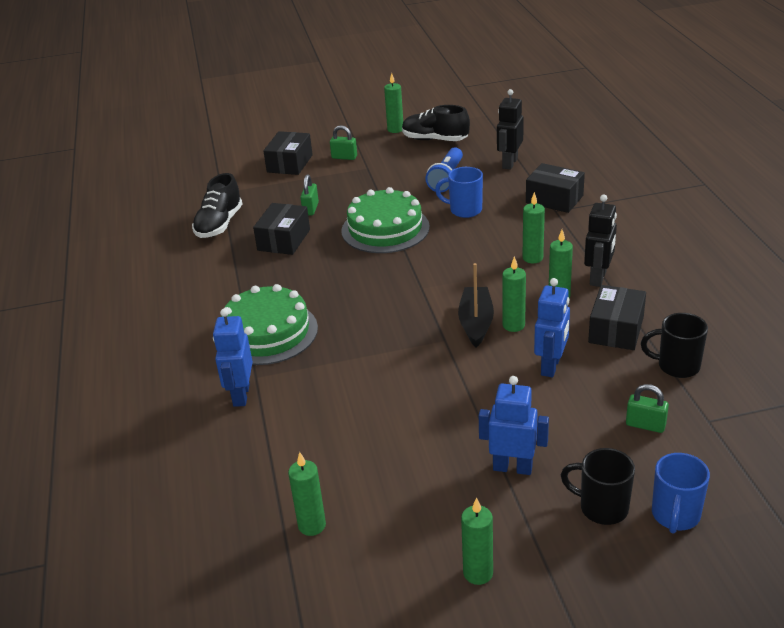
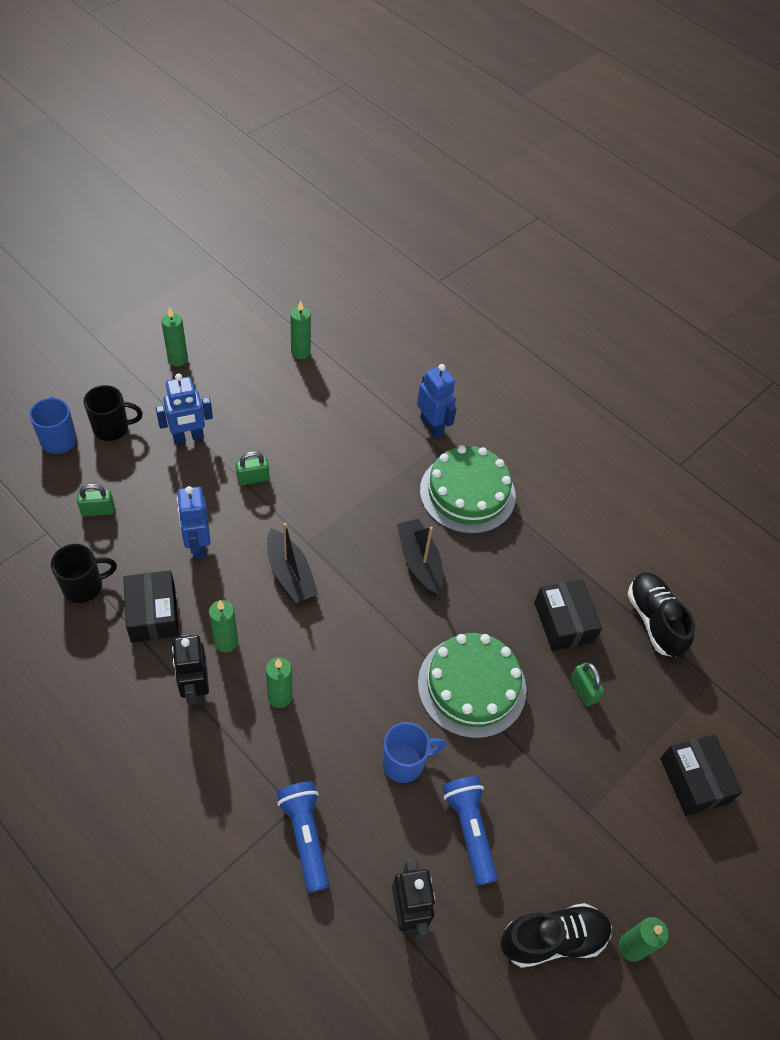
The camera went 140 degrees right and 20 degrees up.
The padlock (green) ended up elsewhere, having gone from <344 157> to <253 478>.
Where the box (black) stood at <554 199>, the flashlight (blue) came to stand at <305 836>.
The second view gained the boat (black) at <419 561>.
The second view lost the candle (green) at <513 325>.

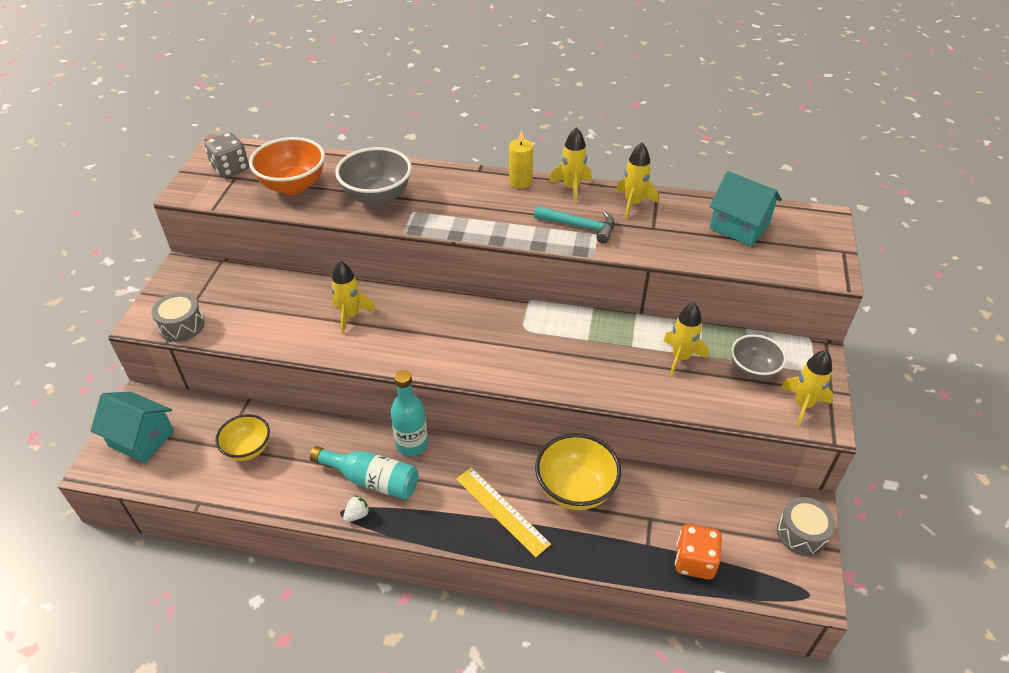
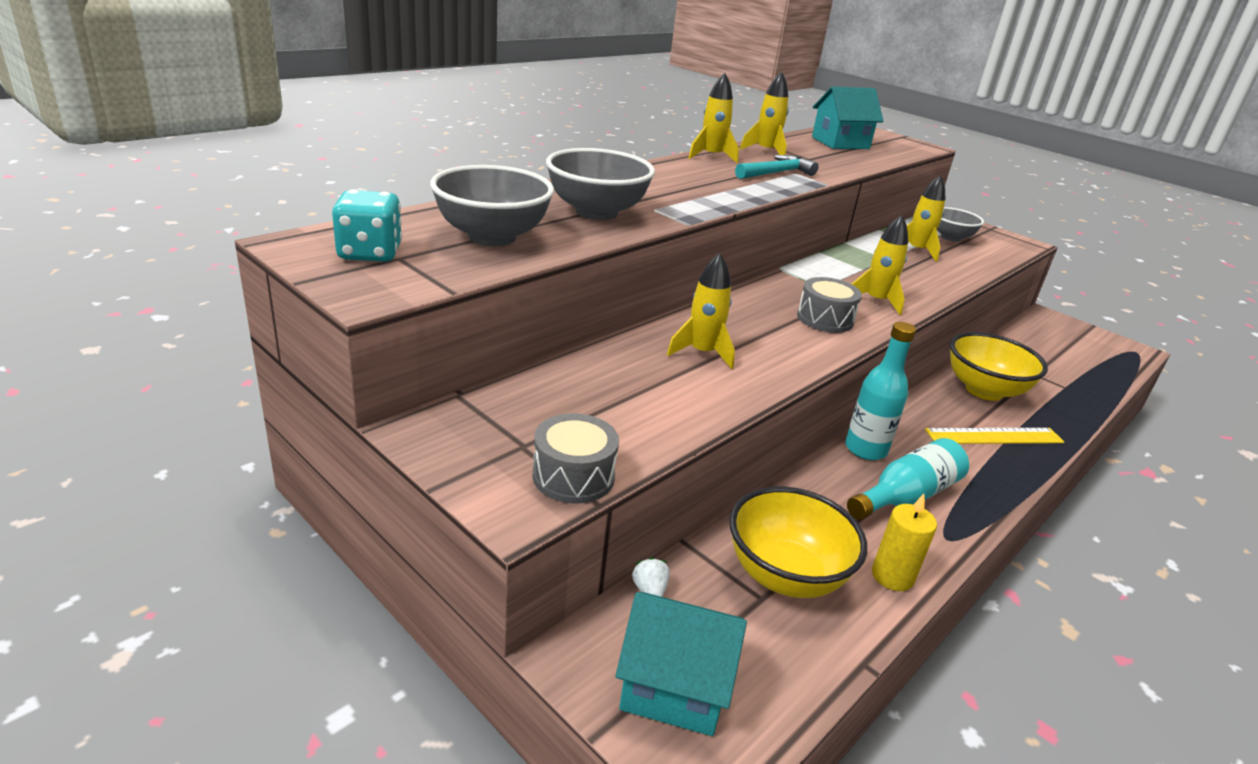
The camera went 60 degrees left and 15 degrees down.
What was the dice (grey) at <230 168> turned into the dice (turquoise) at <370 253>.
What was the bowl (orange) at <293 186> turned into the bowl (grey) at <492 237>.
The house (turquoise) at <141 439> ended up facing another way, 45 degrees clockwise from before.
The strawberry (white) ended up elsewhere, having gone from <357 515> to <649 591>.
The size of the bowl (yellow) at <248 449> changed by a factor of 1.53.
The drum (grey) ended up elsewhere, having gone from <801 533> to <825 319>.
The rocket (yellow) ended up elsewhere, having gone from <803 405> to <876 301>.
The candle (yellow) ended up elsewhere, having gone from <520 182> to <892 576>.
The second view lost the dice (orange) at <694 561>.

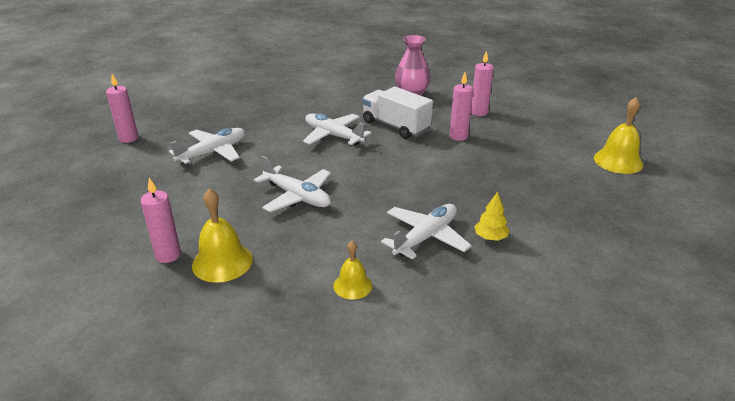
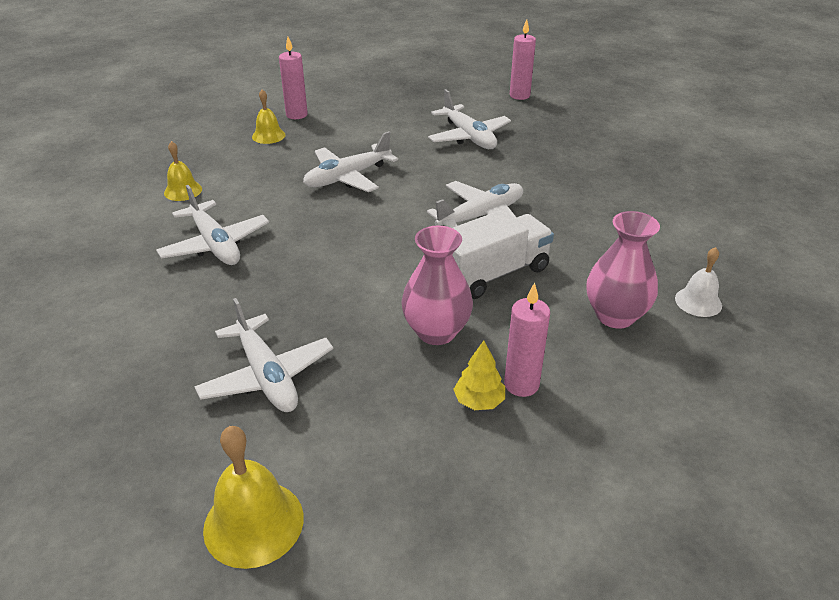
The camera went 105 degrees right and 5 degrees up.
The second view gained the plane (white) at <266 376>.
The size of the bell (yellow) at <222 262> changed by a factor of 0.62.
Where the candle (pink) stood at <458 136>, the vase (pink) came to stand at <436 332>.
The tree (yellow) ended up elsewhere, having gone from <490 237> to <479 401>.
The second view gained the bell (white) at <698 302>.

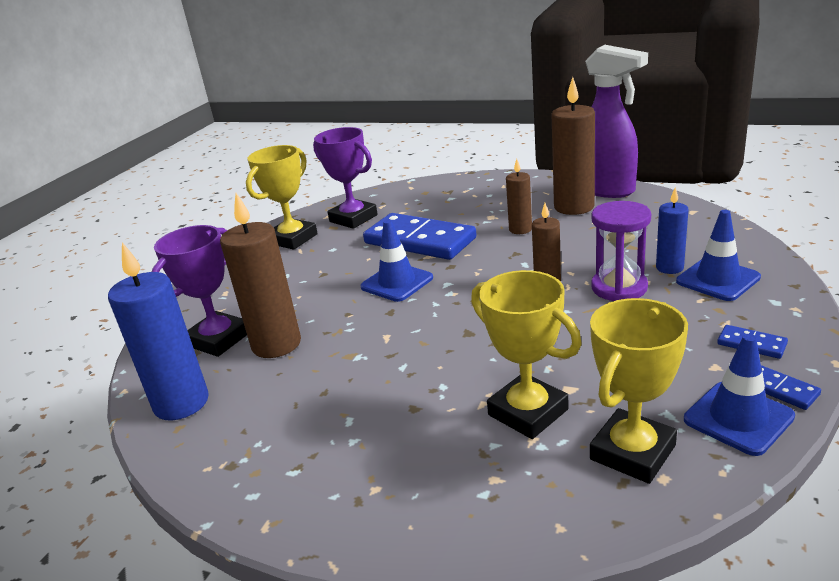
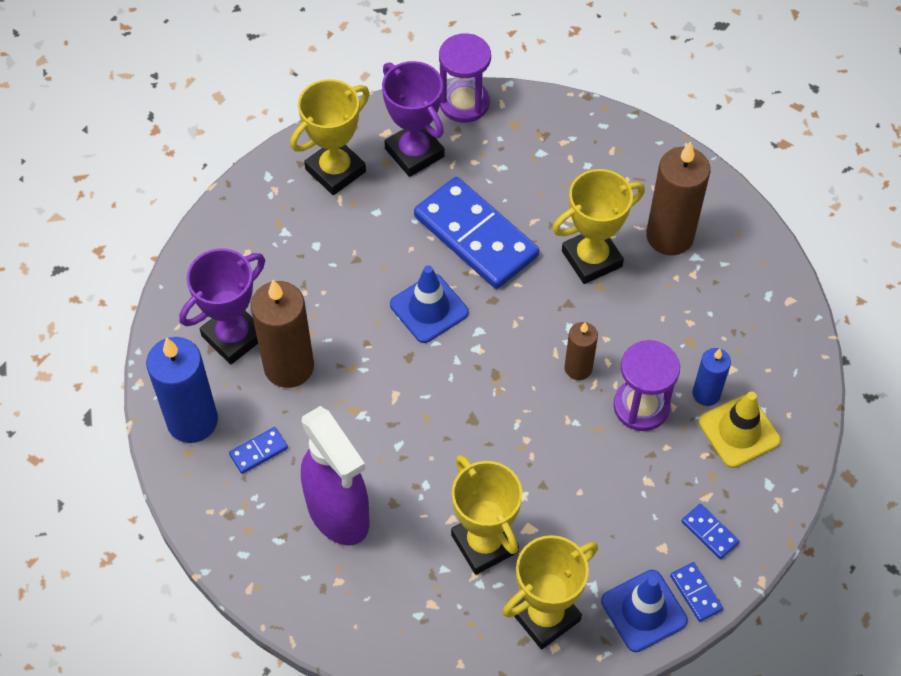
The camera went 10 degrees right and 30 degrees up.
The second view gained the domino (blue) at <258 451>.
The spray bottle (purple) ended up elsewhere, having gone from <607 190> to <339 514>.
The second view gained the hourglass (purple) at <464 103>.
Where the candle (brown) stood at <520 229>, the trophy (yellow) came to stand at <591 259>.
What was the traffic cone (blue) at <717 279> turned into the traffic cone (yellow) at <739 431>.

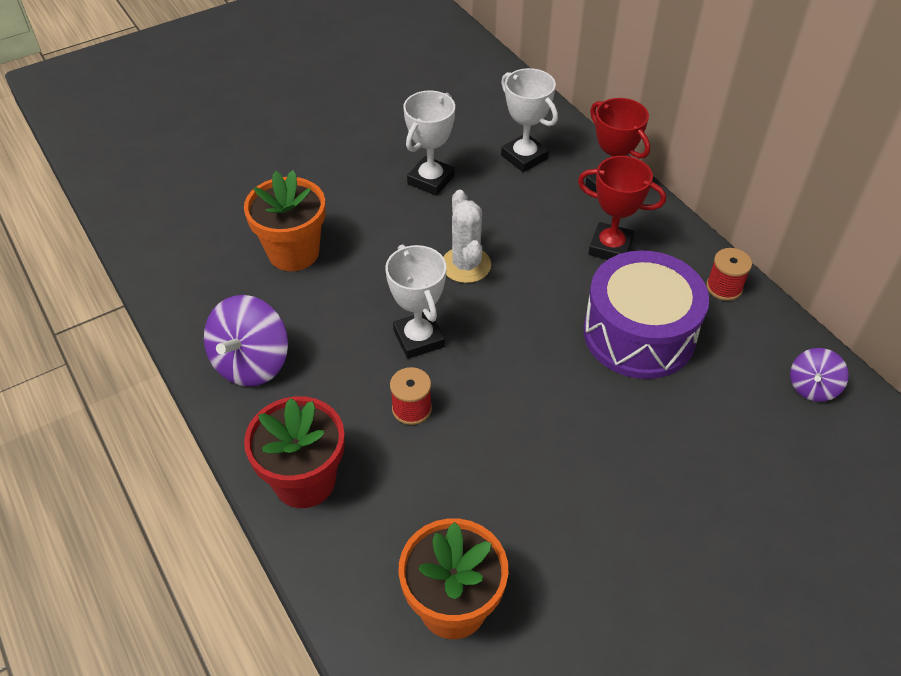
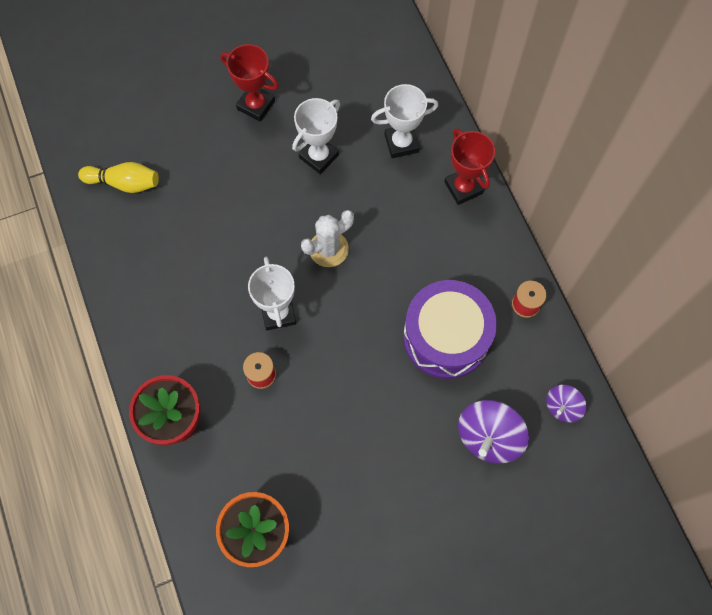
The camera went 10 degrees right and 20 degrees up.
The second view gained the bowling pin (yellow) at <124 183>.
The trophy (red) ended up elsewhere, having gone from <610 247> to <256 105>.
The cactus (white) at <466 265> ended up facing another way, 60 degrees clockwise from before.
The trophy (white) at <524 157> ended up facing another way, 75 degrees counterclockwise from before.
The spinning top (purple) ended up elsewhere, having gone from <251 363> to <488 437>.
The second view lost the flower pot (orange) at <293 252>.

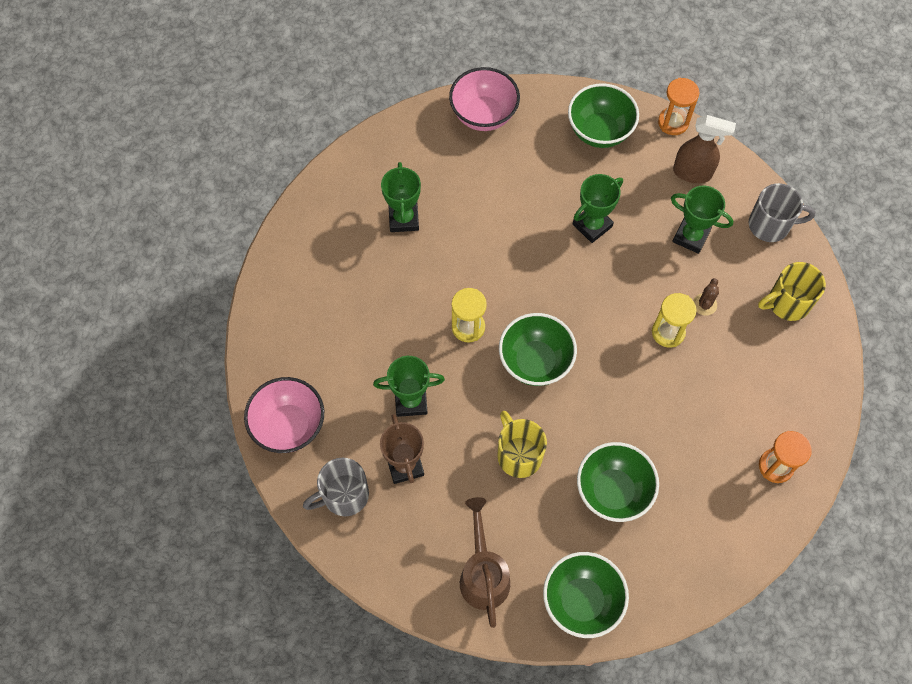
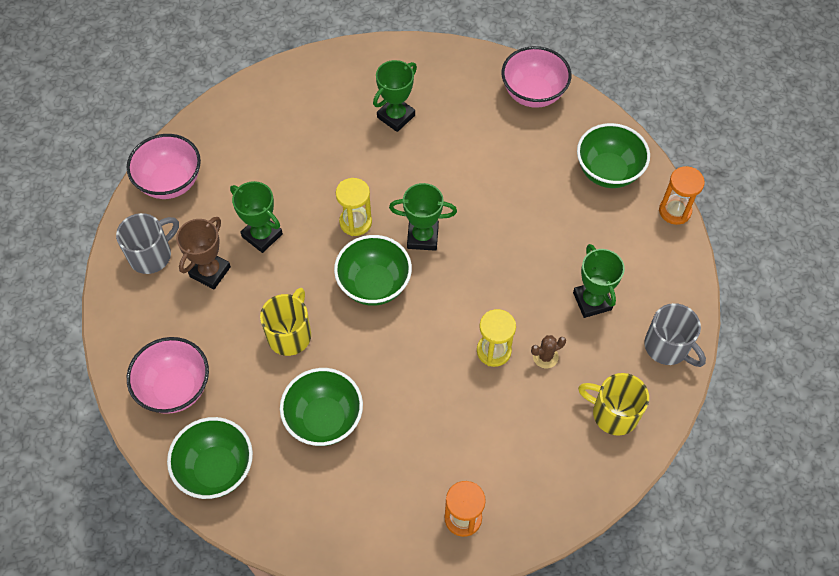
The camera went 45 degrees right and 5 degrees down.
The mug (grey) at <344 495> ended up facing another way, 120 degrees clockwise from before.
Where the watering can (brown) stood at <483 575>, the bowl (pink) came to stand at <175 388>.
The trophy (green) ended up elsewhere, having gone from <592 225> to <422 237>.
The second view lost the spray bottle (brown) at <692 173>.

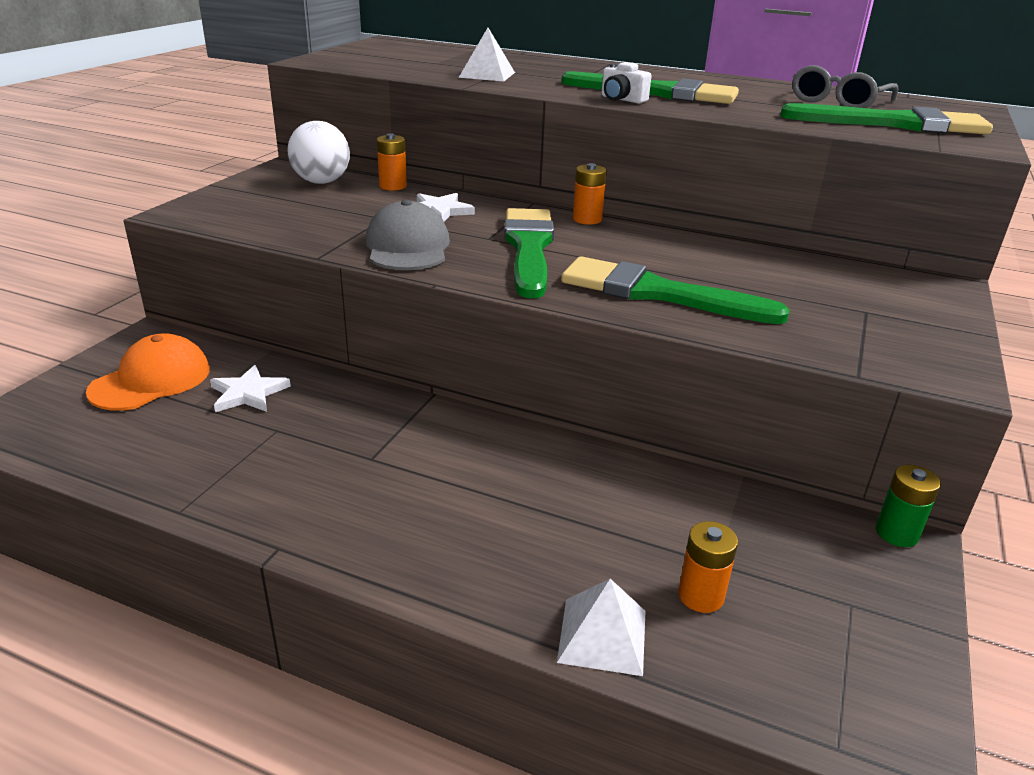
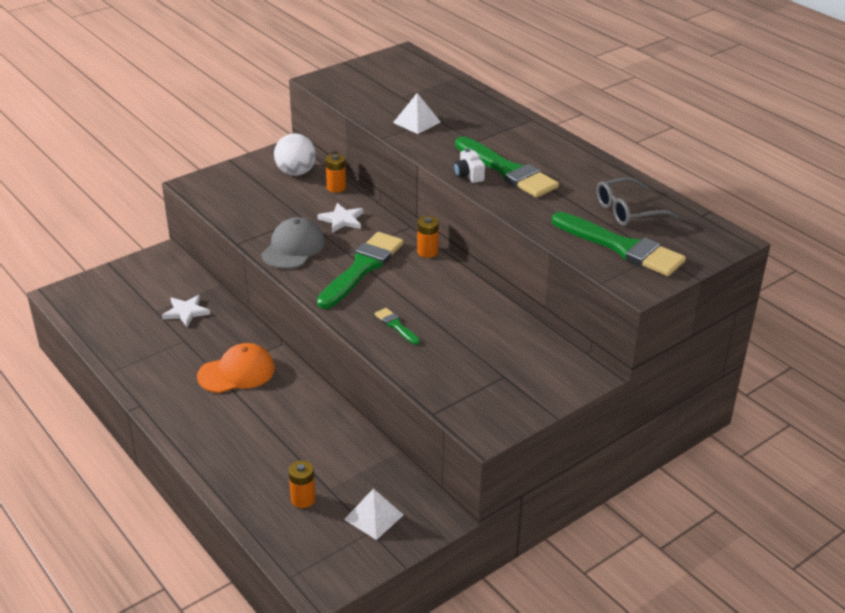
The camera went 30 degrees right and 5 degrees up.
The cap (orange) ended up elsewhere, having gone from <151 380> to <237 372>.
The pyramid (white) ended up elsewhere, having gone from <602 636> to <374 517>.
The size of the brush (green) at <658 293> changed by a factor of 0.45.
The second view lost the battery (green) at <896 533>.

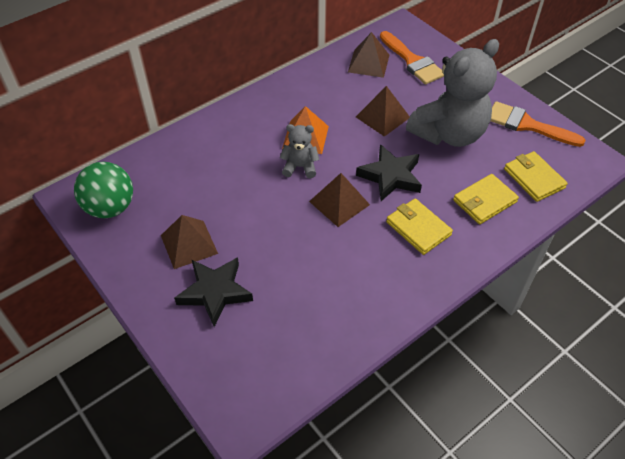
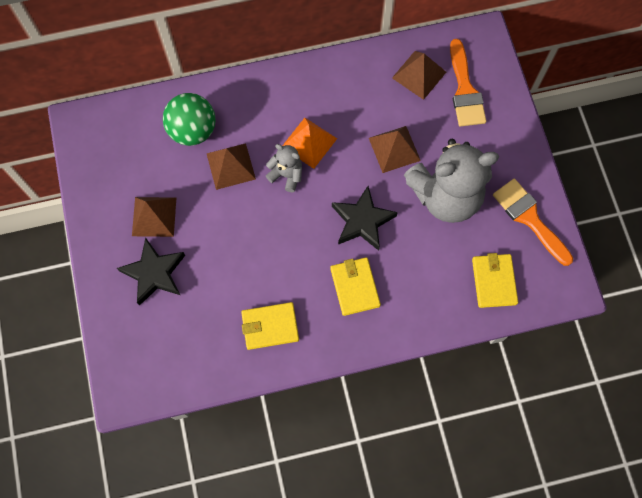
The camera went 25 degrees right and 20 degrees up.
The ball (green) ended up elsewhere, having gone from <110 208> to <193 130>.
The pyramid (brown) ended up elsewhere, having gone from <339 203> to <231 166>.
The wallet (yellow) ended up elsewhere, having gone from <484 201> to <270 326>.

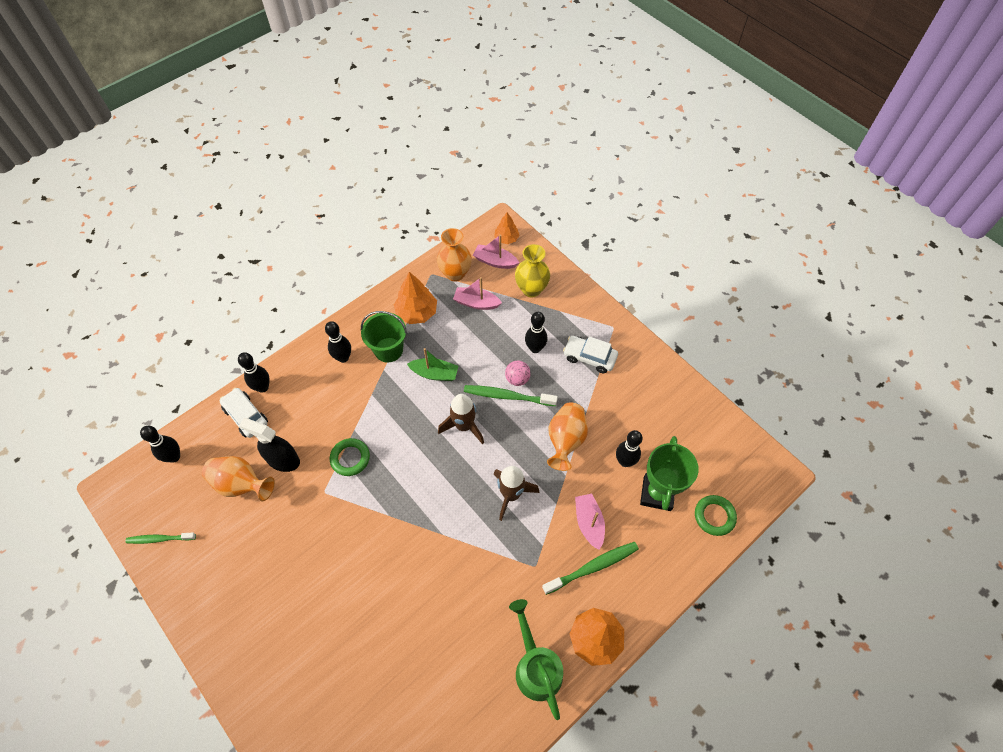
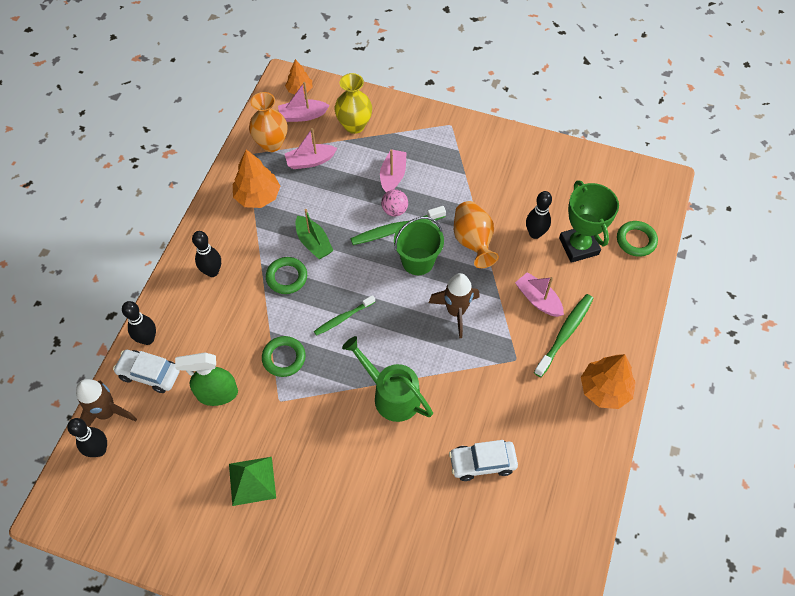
The camera went 30 degrees left and 0 degrees up.
The rocket (brown) ended up elsewhere, having gone from <464 426> to <107 413>.
What was the spray bottle (black) at <283 460> turned into the spray bottle (green) at <217 394>.
The second view gained the pyramid (green) at <252 480>.
The second view gained the ring (green) at <287 277>.
The boat (green) at <435 374> ended up facing another way, 75 degrees clockwise from before.
The toothbrush (green) ended up elsewhere, having gone from <160 539> to <343 318>.
The watering can (green) ended up elsewhere, having gone from <535 666> to <390 394>.
Where the bowling pin (black) stood at <535 348>, the boat (pink) came to stand at <393 176>.
The bucket (green) ended up elsewhere, having gone from <388 350> to <418 261>.
The car (white) ended up elsewhere, having gone from <589 357> to <482 463>.
The second view lost the vase (orange) at <241 484>.

